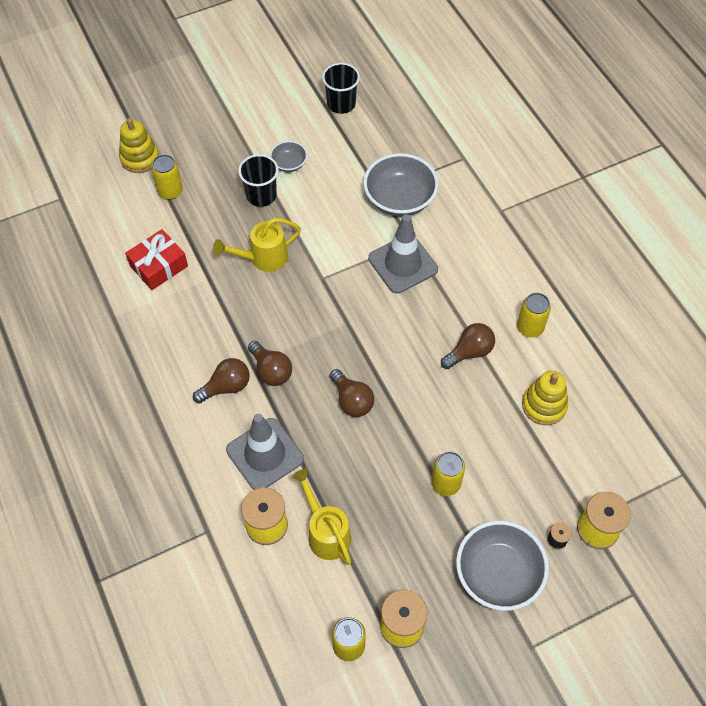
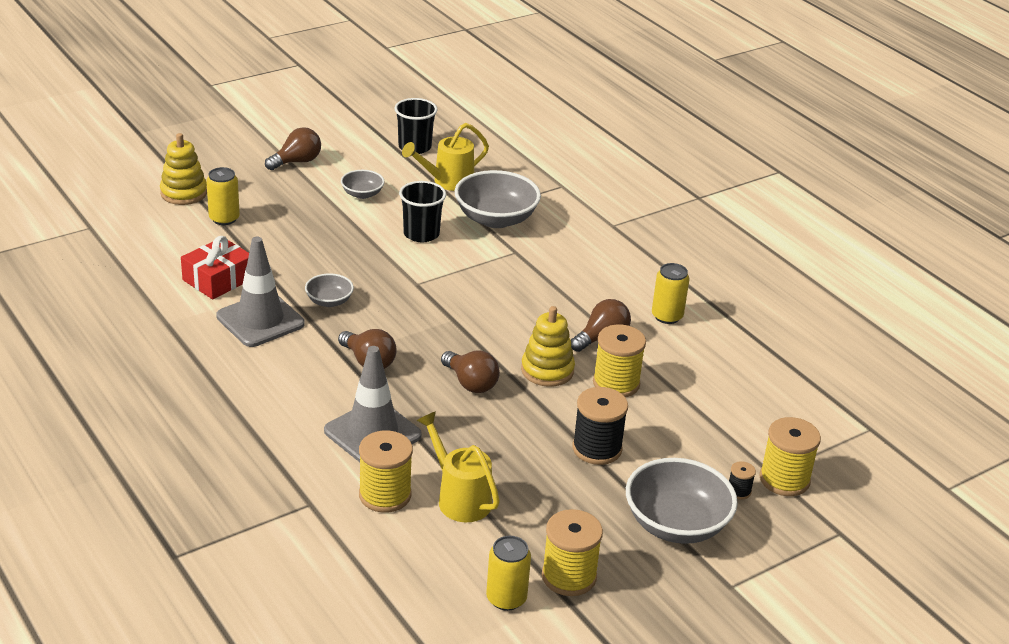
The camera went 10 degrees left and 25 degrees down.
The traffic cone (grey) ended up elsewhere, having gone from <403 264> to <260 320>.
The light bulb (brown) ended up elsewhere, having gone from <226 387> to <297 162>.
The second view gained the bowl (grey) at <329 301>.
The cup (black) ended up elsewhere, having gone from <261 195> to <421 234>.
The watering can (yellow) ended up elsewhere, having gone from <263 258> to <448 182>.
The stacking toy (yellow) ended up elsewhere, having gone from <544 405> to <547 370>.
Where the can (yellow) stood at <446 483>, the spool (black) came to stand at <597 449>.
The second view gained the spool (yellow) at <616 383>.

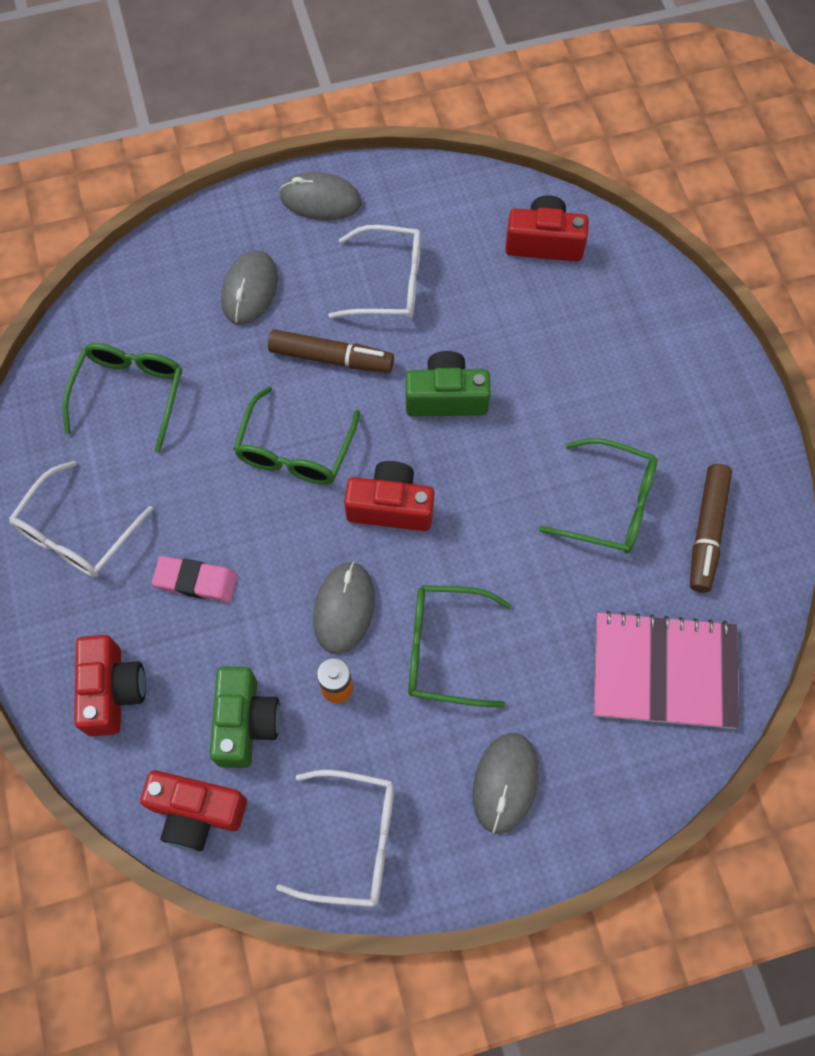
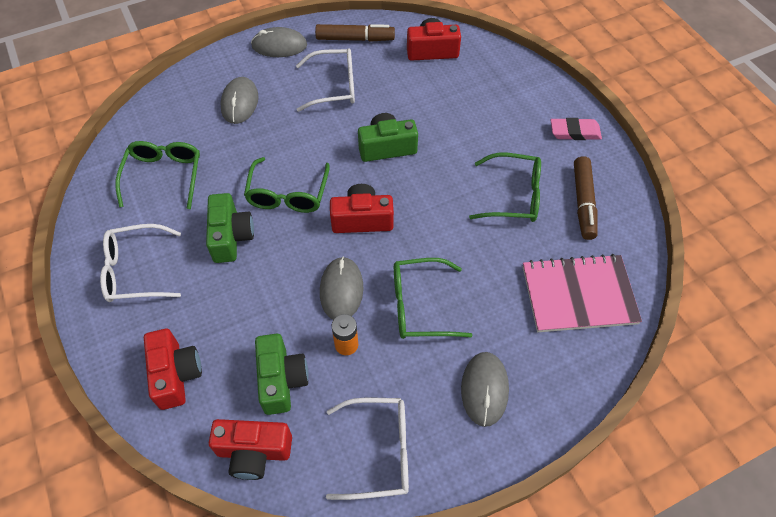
The camera went 10 degrees left and 10 degrees down.
The glasses (white) at <77 533> ended up facing another way, 60 degrees clockwise from before.
The second view gained the camera (green) at <231 237>.
The marker (brown) ended up elsewhere, having gone from <331 358> to <355 39>.
The eraser (pink) ended up elsewhere, having gone from <196 581> to <575 132>.

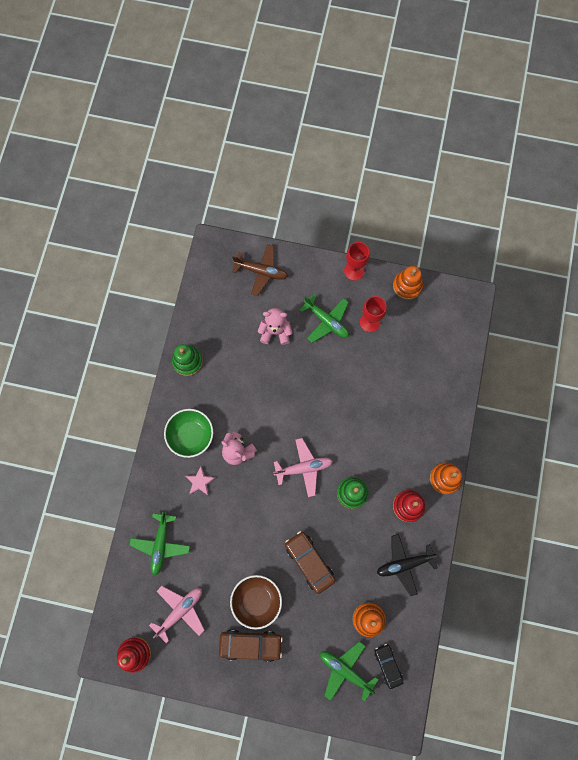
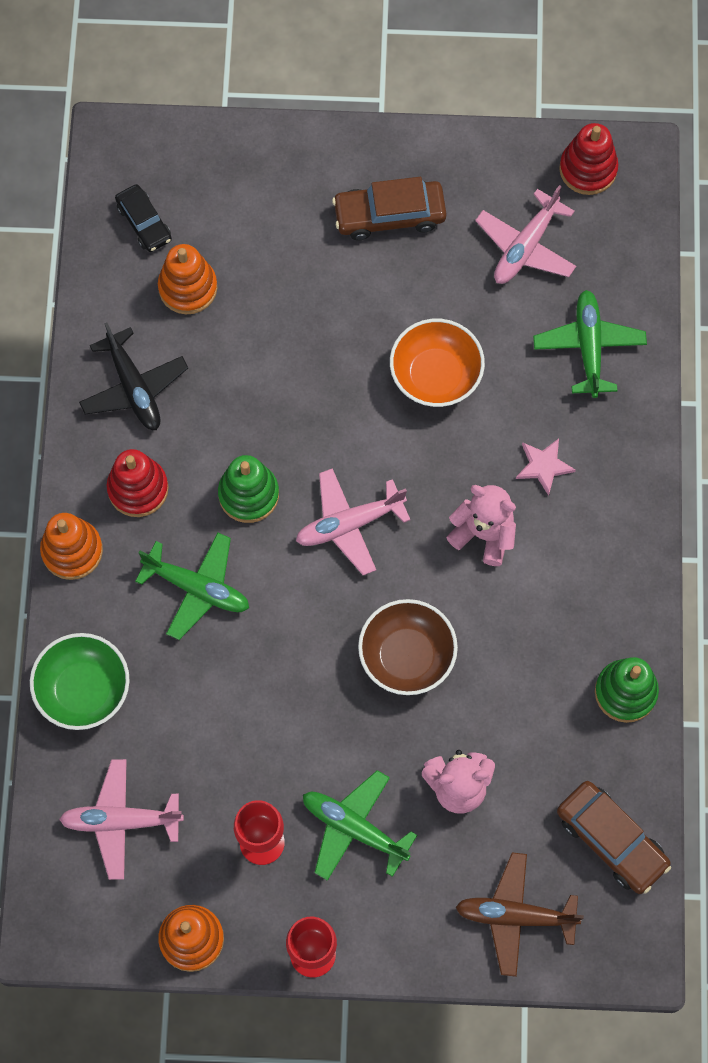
The camera went 170 degrees right and 5 degrees down.
The bowl (green) ended up elsewhere, having gone from <191 435> to <83 690>.
The second view gained the plane (pink) at <121 821>.
The plane (black) at <404 564> ended up facing another way, 90 degrees clockwise from before.
The plane (green) ended up elsewhere, having gone from <345 670> to <197 588>.
The bowl (brown) ended up elsewhere, having gone from <256 600> to <407 656>.
The second view gained the bowl (orange) at <435 375>.
The car (brown) ended up elsewhere, having gone from <309 562> to <611 840>.

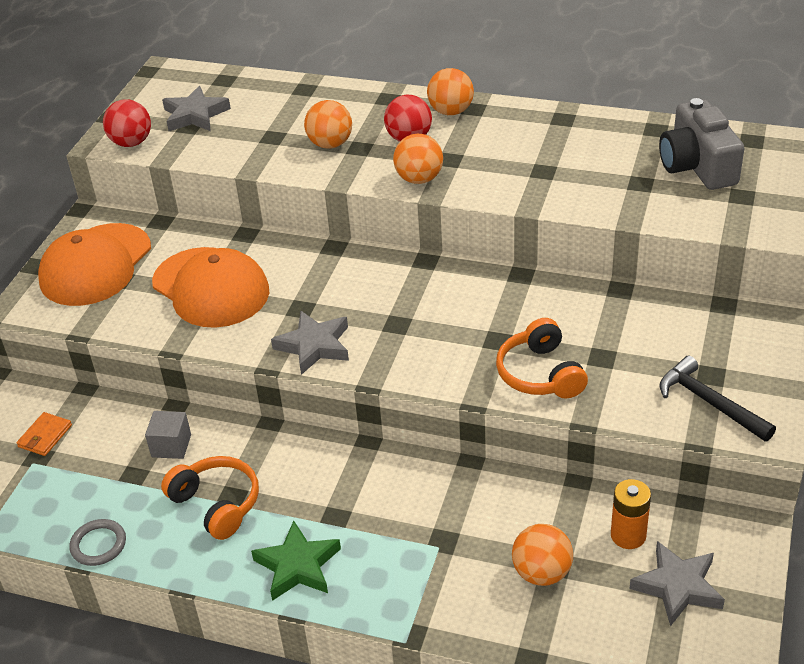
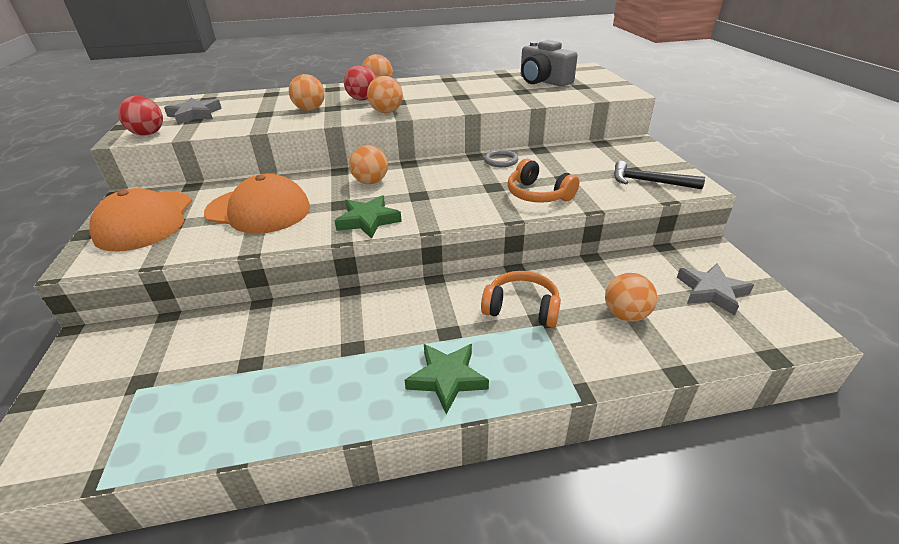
The camera went 30 degrees left and 5 degrees down.
What was the star (grey) at <314 346> turned into the star (green) at <368 220>.
The second view gained the ball (orange) at <371 182>.
The headphones (orange) ended up elsewhere, having gone from <217 504> to <522 308>.
The ring (grey) ended up elsewhere, having gone from <98 545> to <501 161>.
The second view lost the wallet (orange) at <45 436>.
The second view lost the cube (grey) at <171 446>.
The second view lost the battery (orange) at <628 535>.

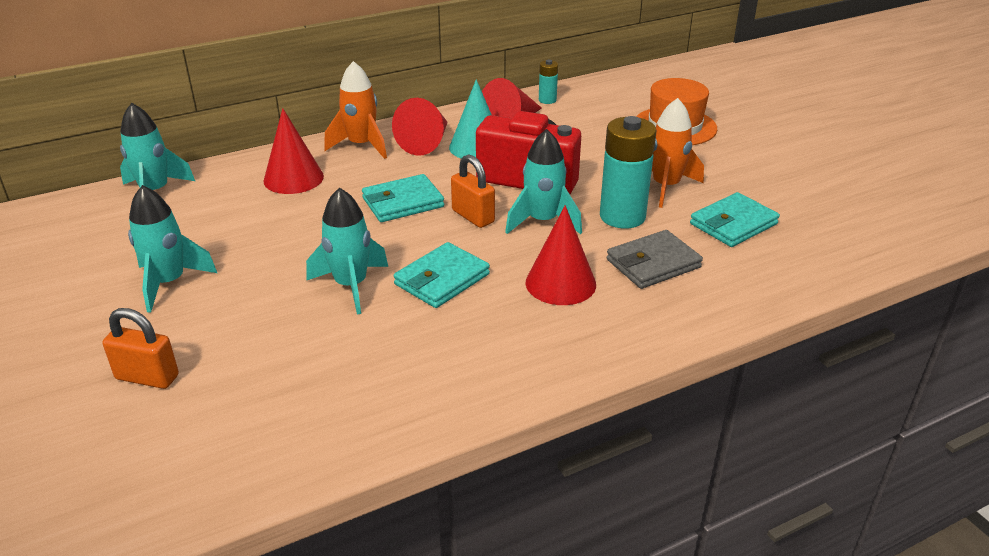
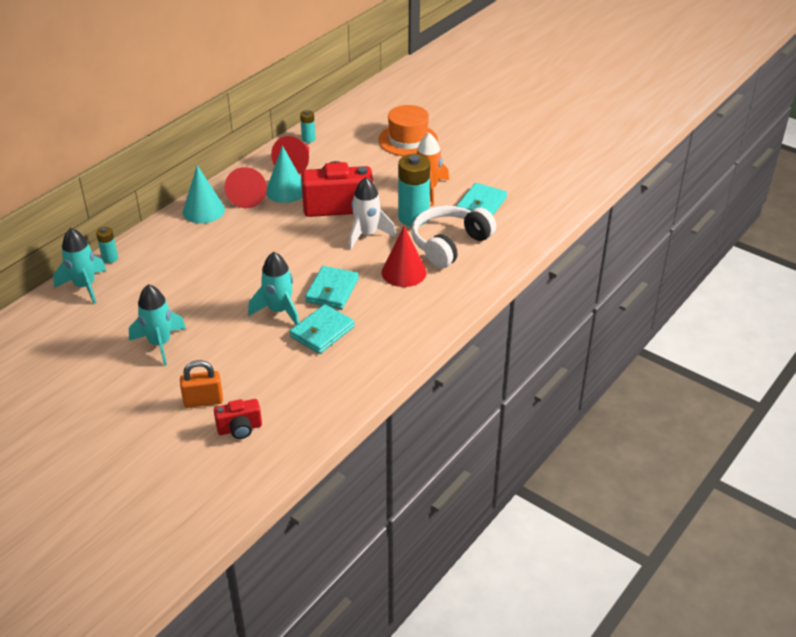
The camera went 25 degrees left and 5 degrees up.
The second view gained the battery (turquoise) at <110 258>.
Where the rocket (orange) stood at <361 145>, the cone (turquoise) came to stand at <203 210>.
The second view gained the camera (red) at <240 429>.
The wallet (turquoise) ended up elsewhere, having gone from <403 202> to <322 332>.
What was the rocket (turquoise) at <542 221> turned into the rocket (white) at <367 234>.
Where the wallet (grey) stood at <653 264>, the headphones (white) came to stand at <449 244>.
The second view lost the cone (red) at <293 178>.
The second view lost the padlock (orange) at <473 216>.

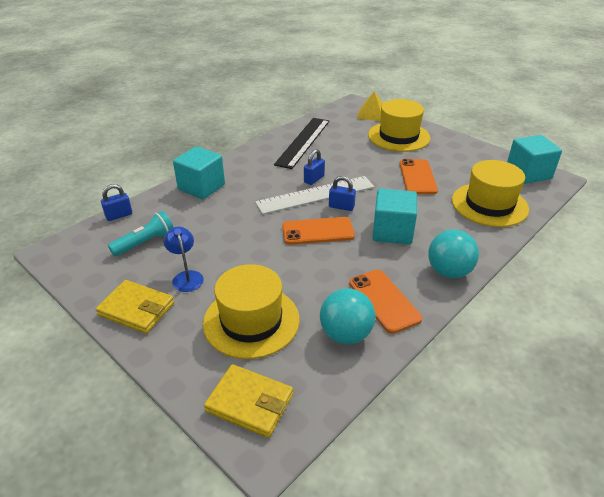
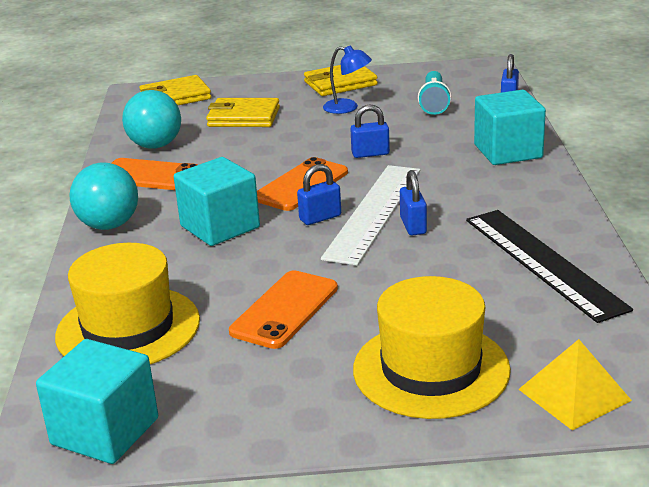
The camera went 135 degrees right and 10 degrees down.
Where the hat (yellow) stood at <251 321>, the wallet (yellow) came to stand at <243 117>.
The phone (orange) at <417 177> ended up facing another way, 75 degrees clockwise from before.
The second view gained the padlock (blue) at <370 154>.

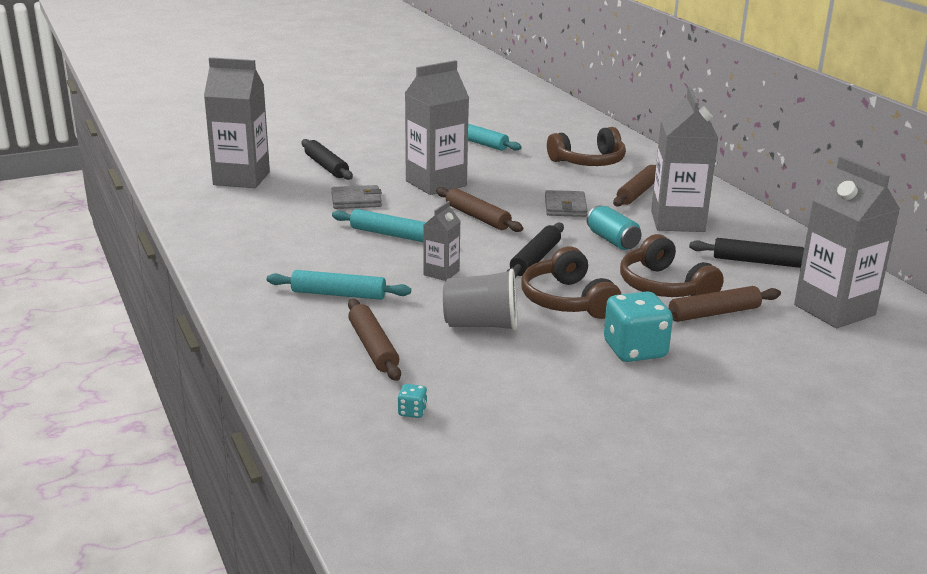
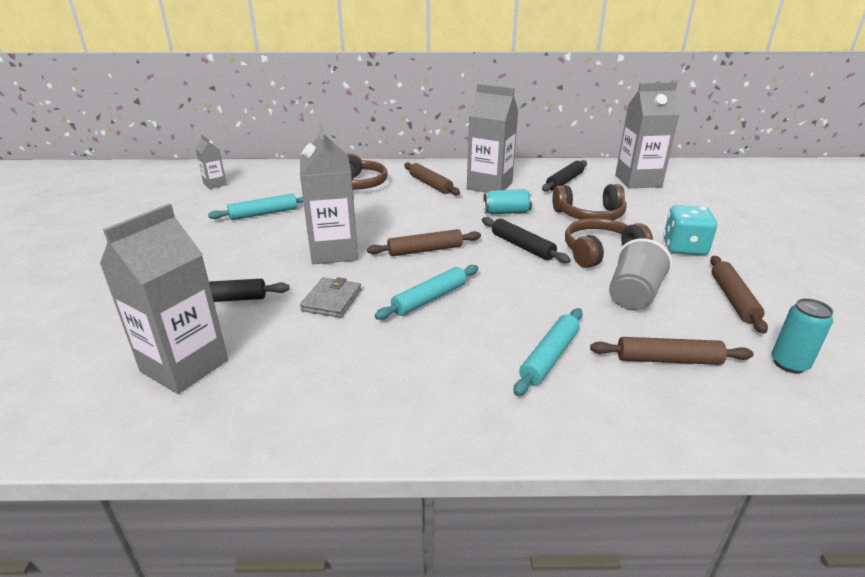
The camera went 65 degrees left and 5 degrees up.
The carton (grey) ended up elsewhere, having gone from <441 273> to <215 184>.
The headphones (brown) at <567 300> ended up facing another way, 150 degrees clockwise from before.
The rolling pin (brown) ended up elsewhere, having gone from <713 313> to <733 299>.
Where the dice (turquoise) stood at <412 412>, the can (turquoise) came to stand at <789 364>.
The second view lost the wallet (grey) at <565 207>.

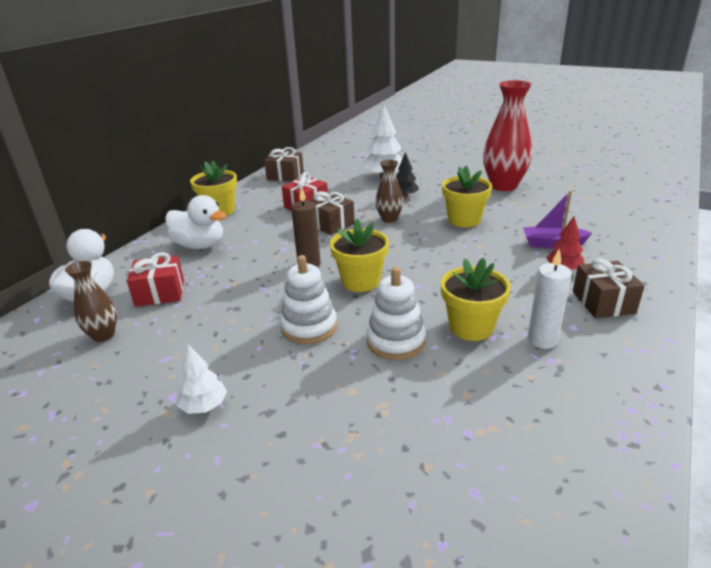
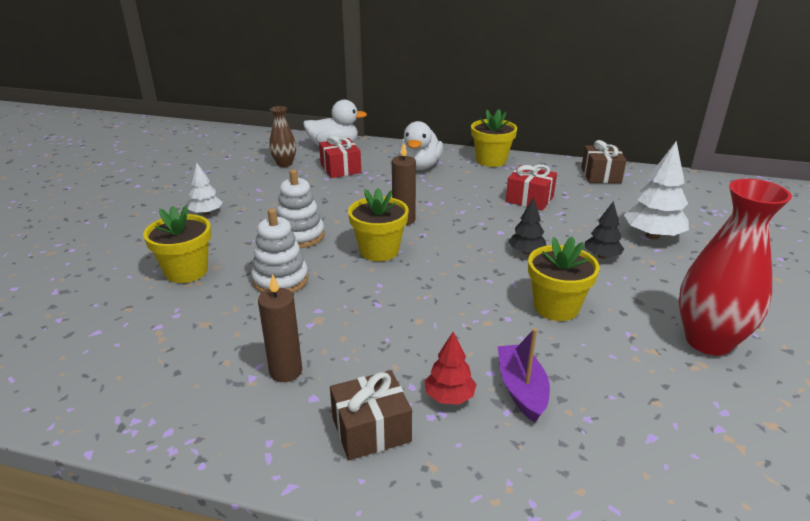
The camera went 75 degrees right and 0 degrees up.
The flower pot (yellow) ended up elsewhere, having gone from <471 327> to <186 271>.
What was the candle (white) at <542 340> turned into the candle (brown) at <286 371>.
Where the vase (brown) stood at <389 219>, the tree (black) came to stand at <526 252>.
The second view lost the gift (brown) at <330 224>.

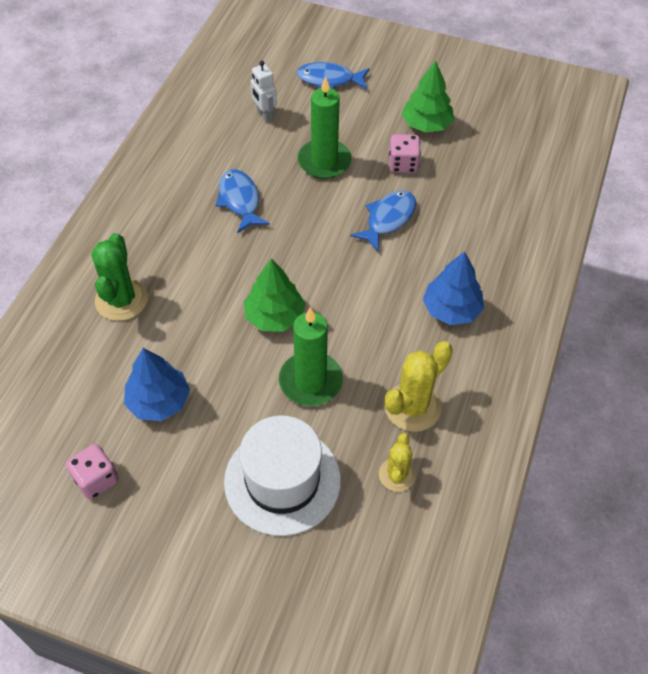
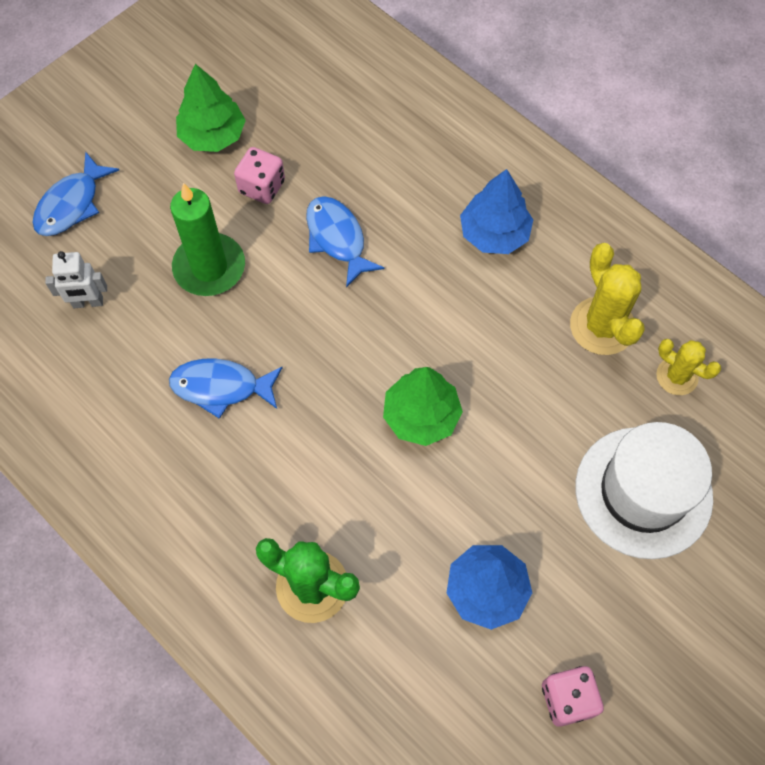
The camera went 65 degrees left and 10 degrees up.
The second view lost the candle (green) at <310 381>.

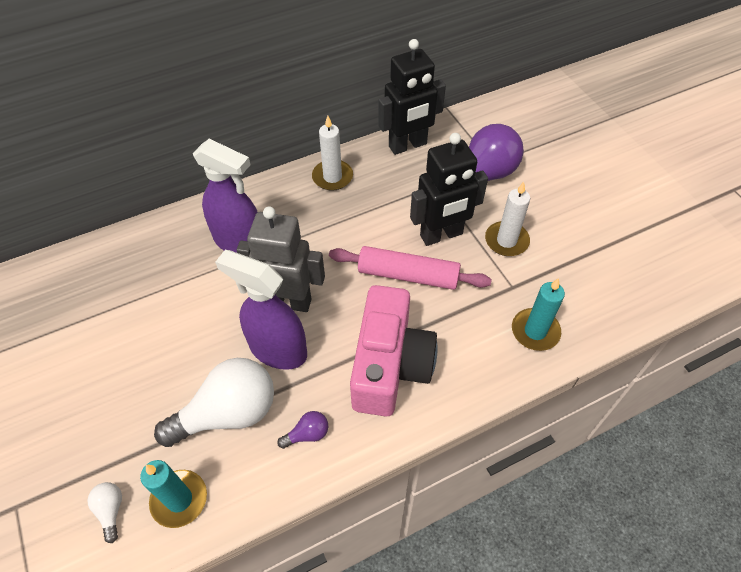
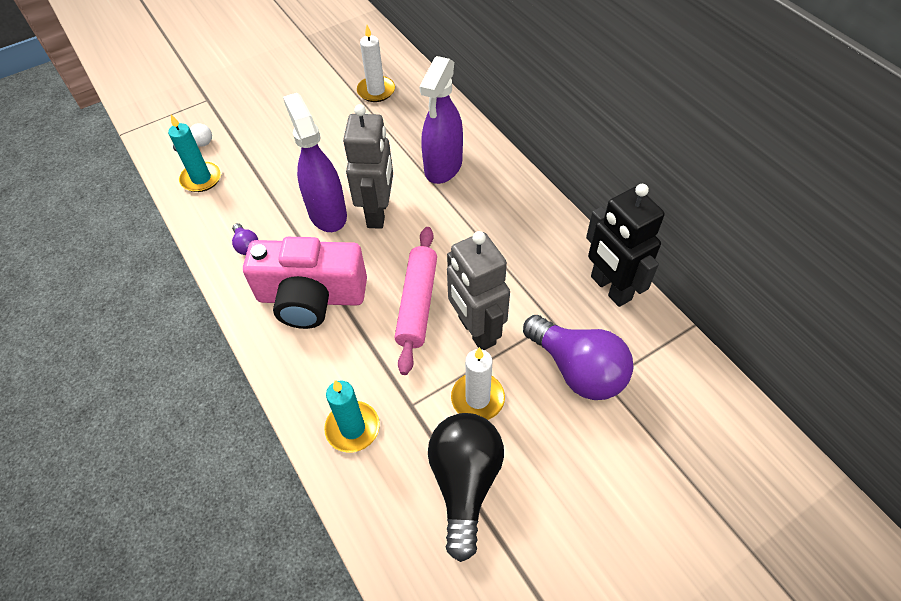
The camera went 85 degrees right and 0 degrees up.
The spray bottle (purple) at <277 349> ended up facing another way, 45 degrees counterclockwise from before.
The candle (white) ended up elsewhere, having gone from <332 177> to <376 91>.
The second view gained the light bulb (black) at <465 482>.
What was the robot (black) at <441 235> turned into the robot (grey) at <476 331>.
The second view lost the light bulb (white) at <228 413>.

